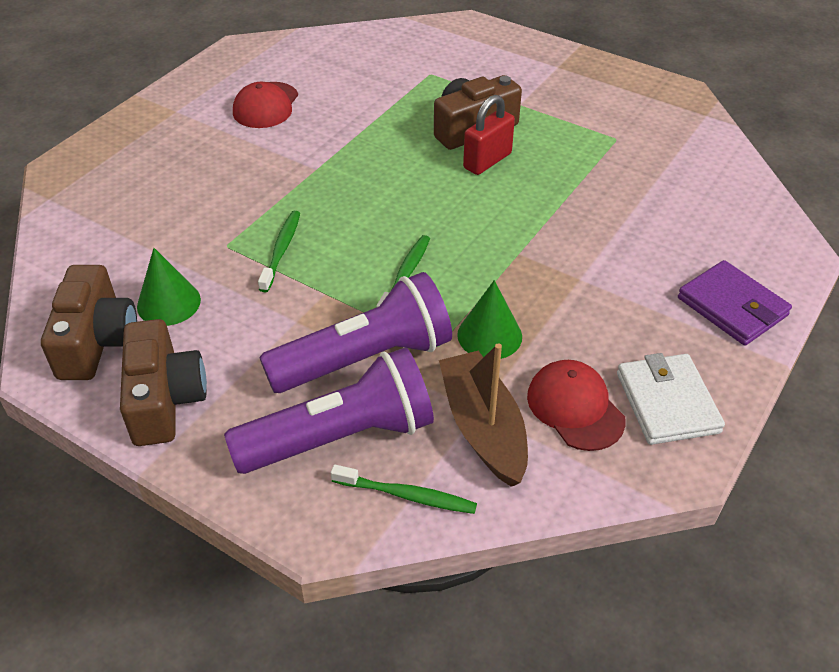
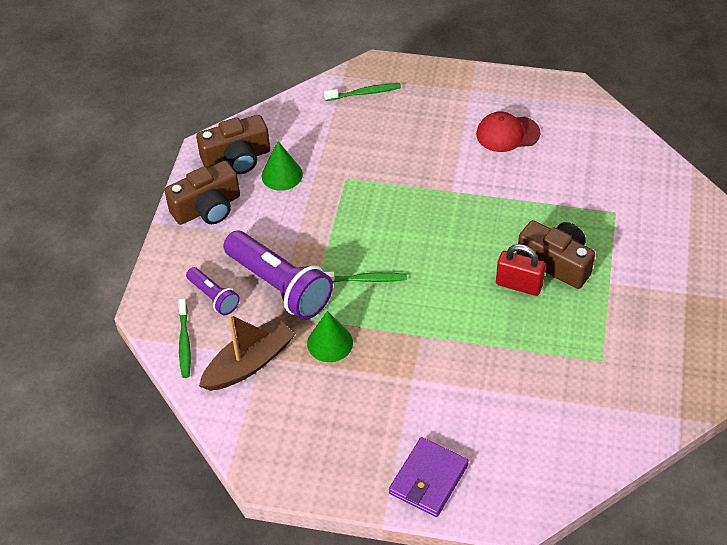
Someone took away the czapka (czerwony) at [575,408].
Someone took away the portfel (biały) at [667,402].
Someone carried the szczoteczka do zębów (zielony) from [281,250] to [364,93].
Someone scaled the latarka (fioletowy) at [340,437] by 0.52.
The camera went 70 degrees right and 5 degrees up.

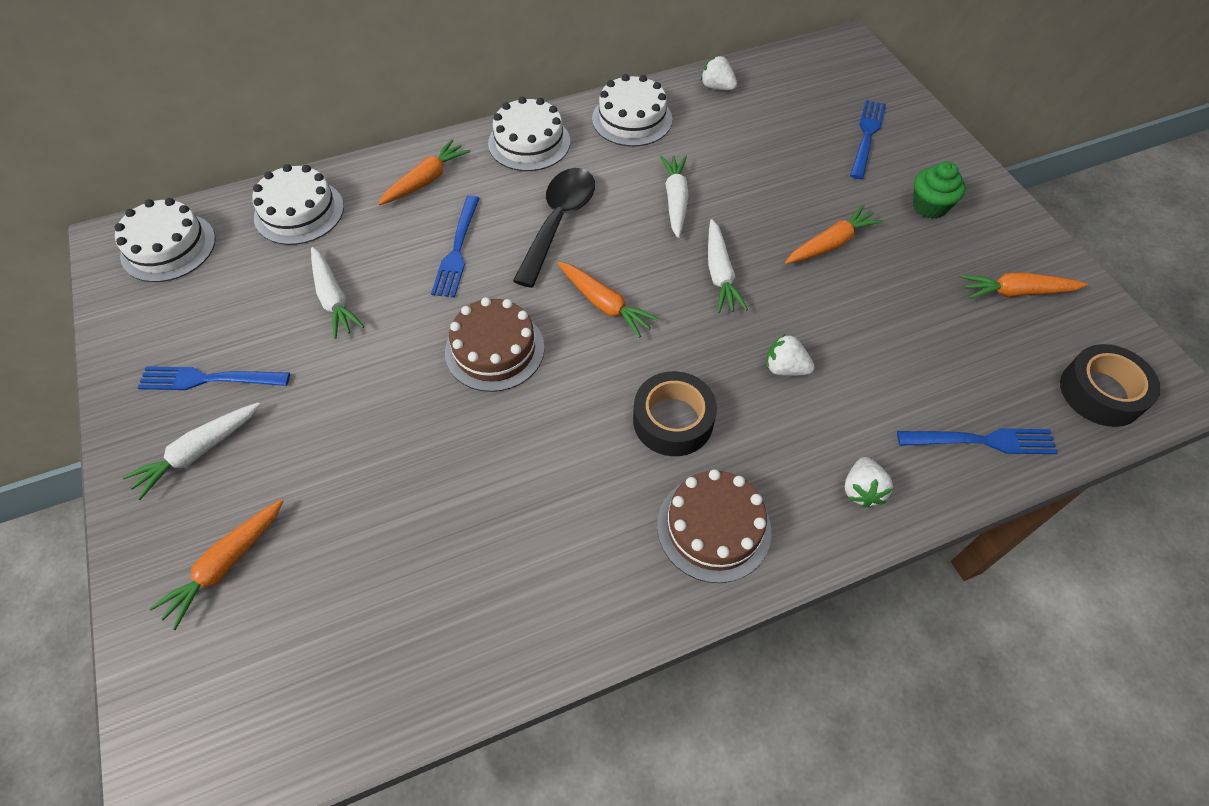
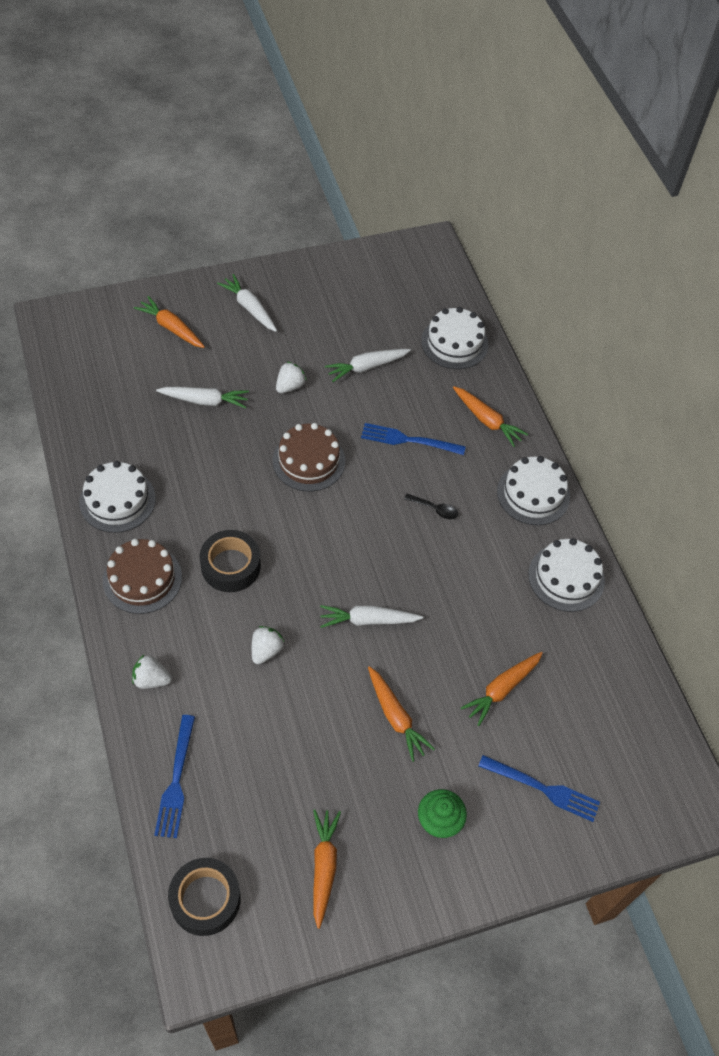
Someone took away the widelec (niebieski) at [208,379].
Someone carried the tort (biały) from [168,247] to [117,500].
Someone carried the marchewka (pomarańczowy) from [604,304] to [502,689].
Someone carried the marchewka (biały) from [675,200] to [204,401].
Someone carried the truskawka (biały) from [717,87] to [290,386].
Someone scaled the łyżka (czarny) at [558,222] by 0.43.
The camera went 90 degrees right and 0 degrees up.

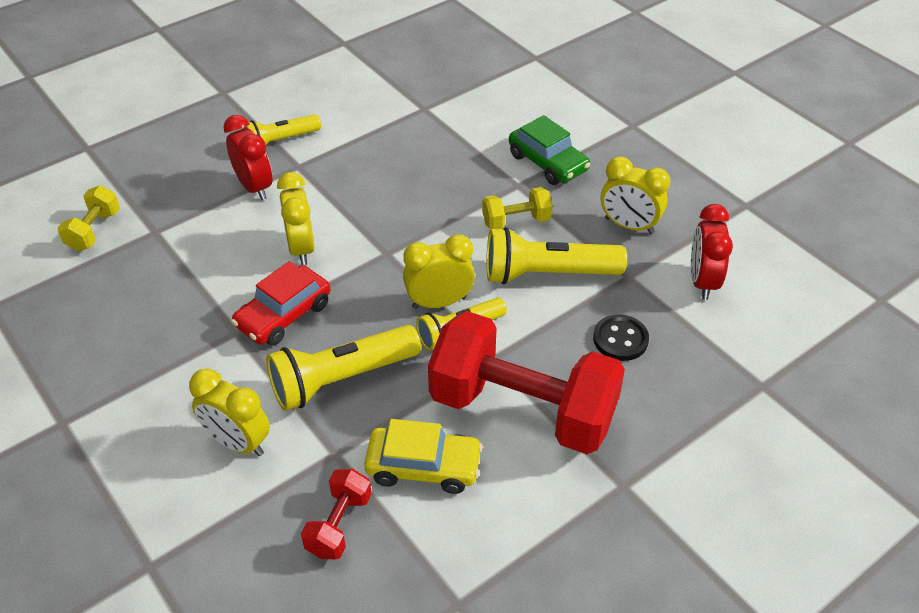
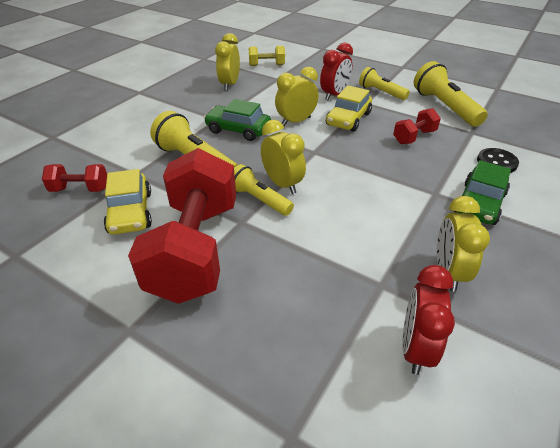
Someone took away the hantel (żółty) at [516,221].
Someone put down the samochód (żółty) at [348,119].
Someone put down the hantel (czerwony) at [414,137].
Someone carried the budzik (żółty) from [238,442] to [230,85].
Someone carried the latarka (żółty) from [548,274] to [445,107].
Someone carried the guzik (czarny) from [620,339] to [496,162].
Someone repainted the samochód (czerwony) at [284,315], which became the samochód (zielony) at [238,130].
Someone rotated the budzik (czerwony) at [702,281] by 60 degrees counterclockwise.
The camera went 70 degrees right and 5 degrees down.

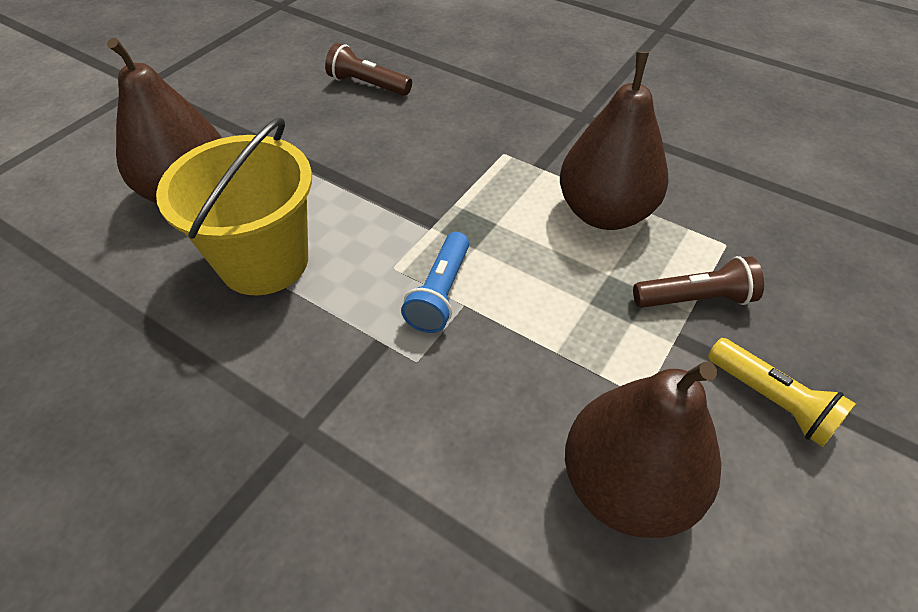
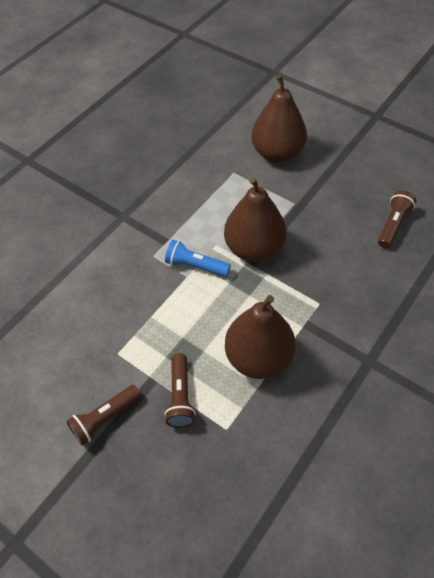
Someone took away the wiadro (żółty) at [264,261].
Someone carried the gruszka (brązowy) from [626,485] to [254,248].
Someone repainted the latarka (żółty) at [771,400], which became the latarka (brązowy) at [105,418].
The camera went 95 degrees right and 5 degrees up.

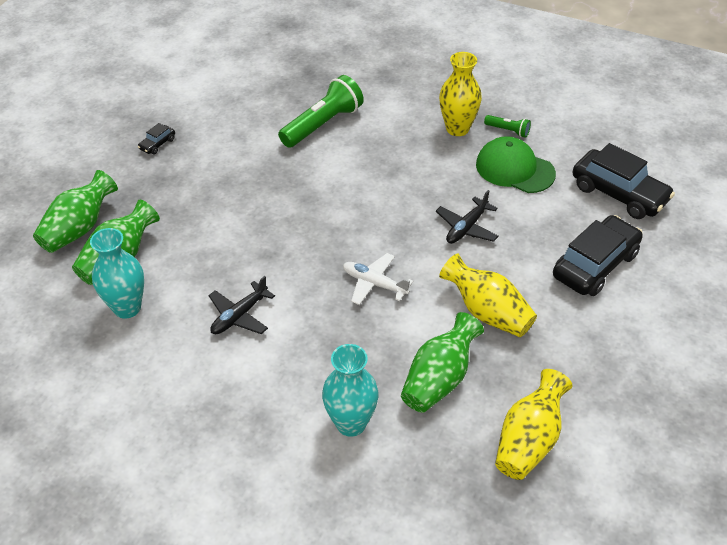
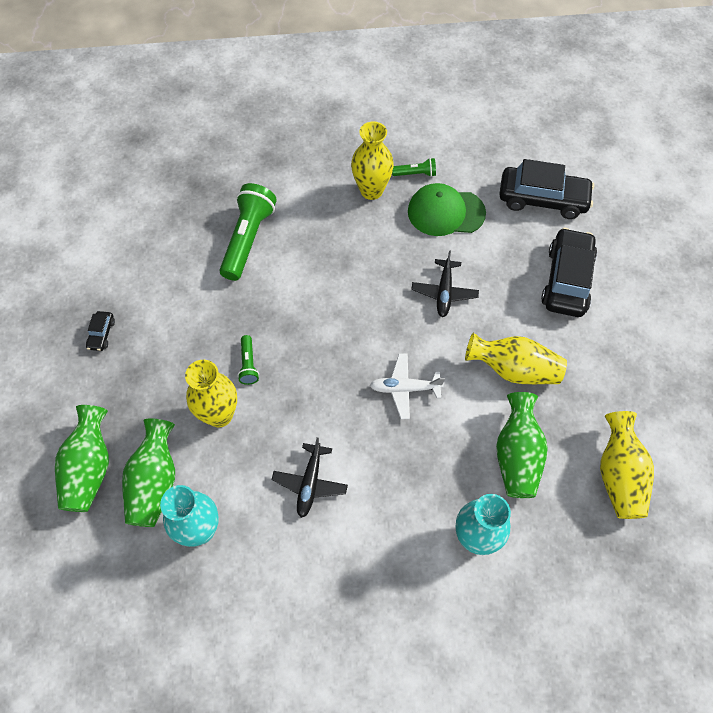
Someone put down the wazon (żółty) at [219,415].
Someone put down the latarka (zielony) at [248,364].
The camera went 30 degrees left and 15 degrees up.

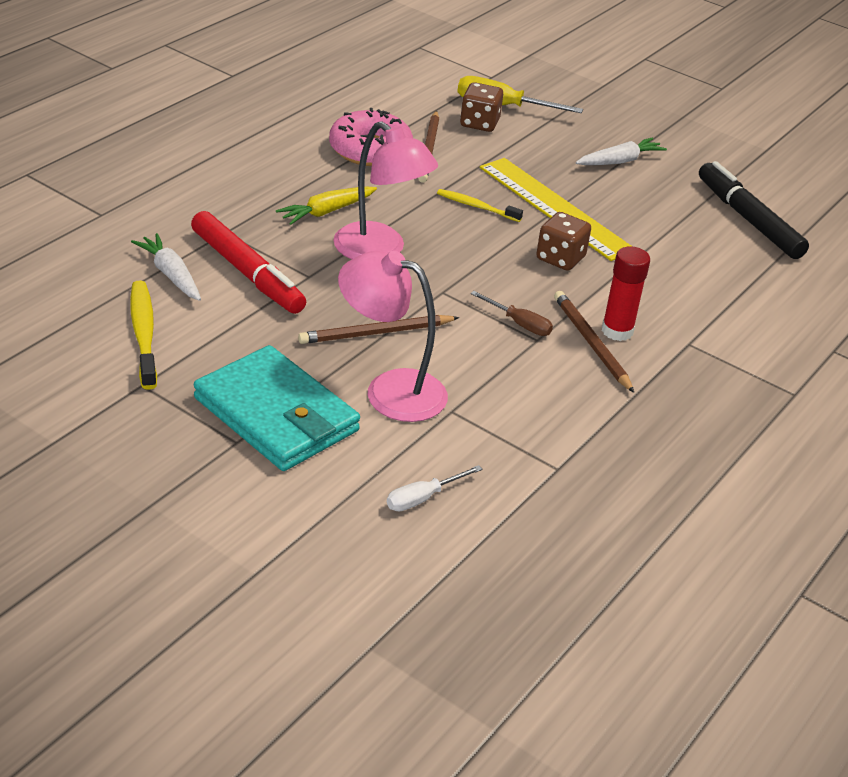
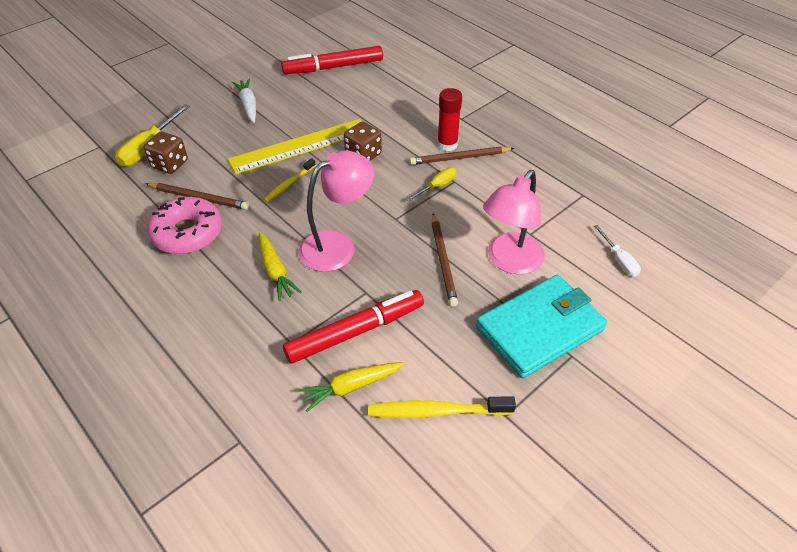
Someone repainted the marchewka (biały) at [170,274], which became the marchewka (żółty) at [350,387].
Someone repainted the śrubokręt (brązowy) at [519,324], which became the śrubokręt (żółty) at [436,186].
Someone repainted the flamaster (czarny) at [748,220], which became the flamaster (czerwony) at [334,67].
The camera went 75 degrees left and 10 degrees up.

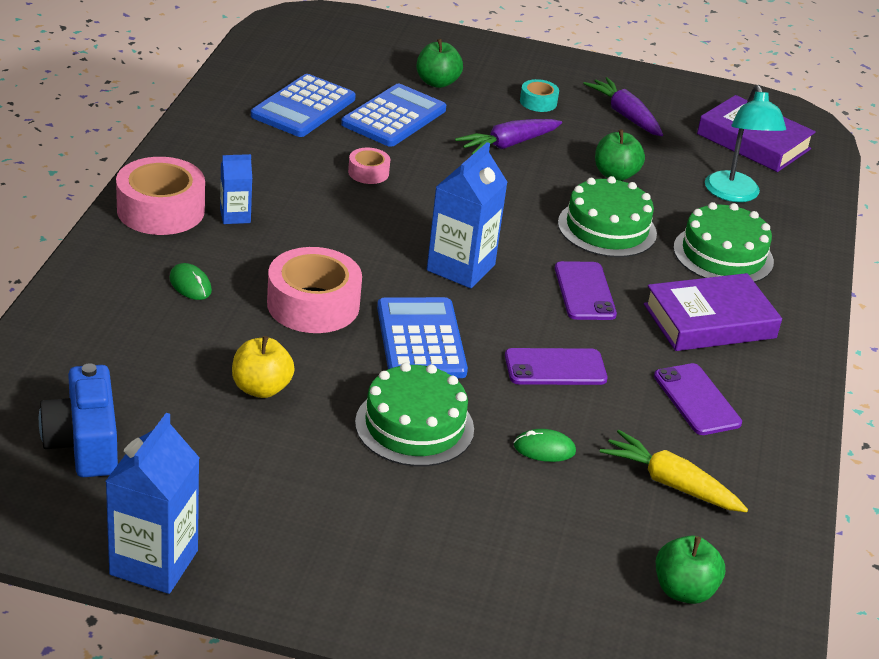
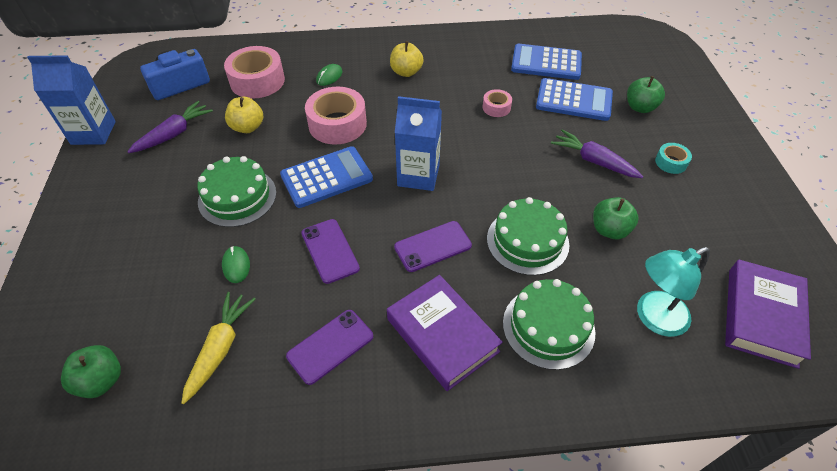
Someone carried the taśma klejąca (różowy) from [160,210] to [257,81].
Someone carried the marchewka (fioletowy) from [624,115] to [174,134].
Someone swapped the karton mleka (niebieski) at [235,216] for the jabłko (żółty) at [406,72].
The camera went 75 degrees right and 15 degrees up.

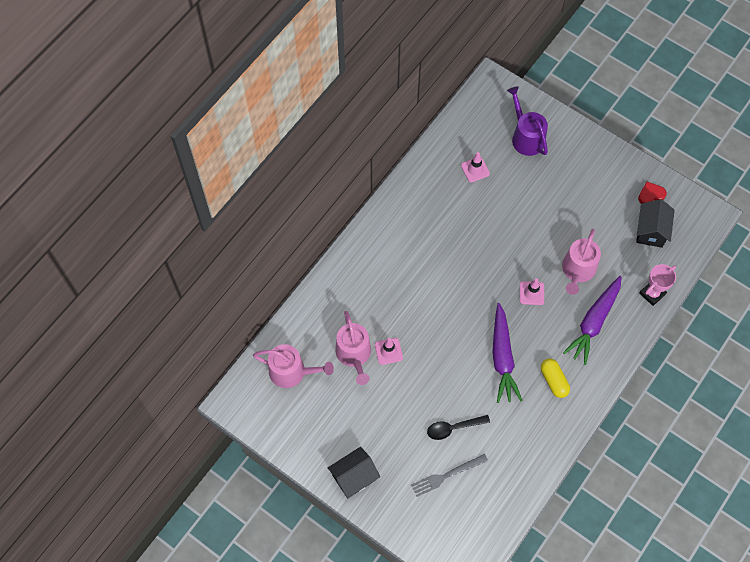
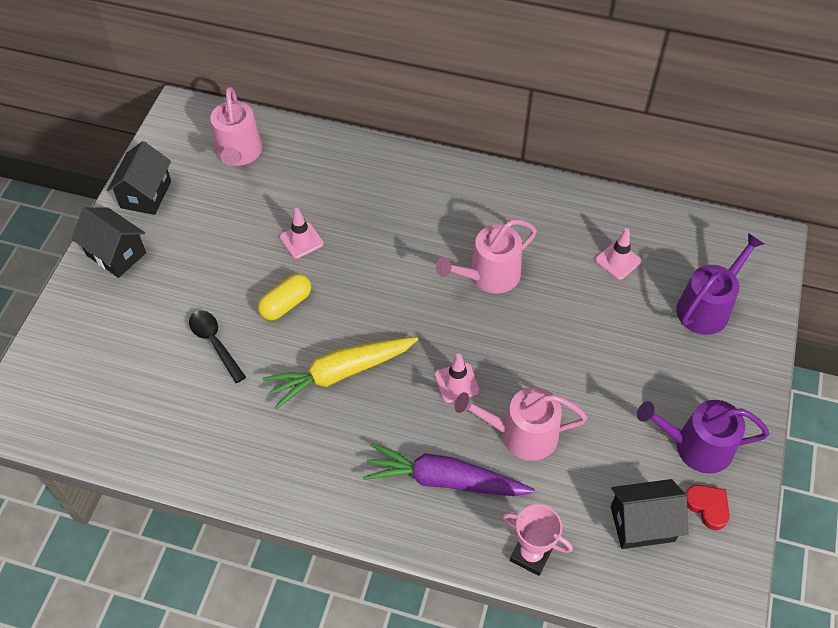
Someone took away the widelec (szary) at [447,475].
Someone put down the domek (czarny) at [146,194].
Someone put down the konewka (fioletowy) at [696,446].
Someone carried the konewka (różowy) from [354,354] to [489,275].
Someone carried the kapsułka (żółty) from [553,380] to [286,304].
Someone repainted the marchewka (fioletowy) at [502,358], which became the marchewka (żółty) at [340,373].
The camera went 70 degrees right and 10 degrees down.

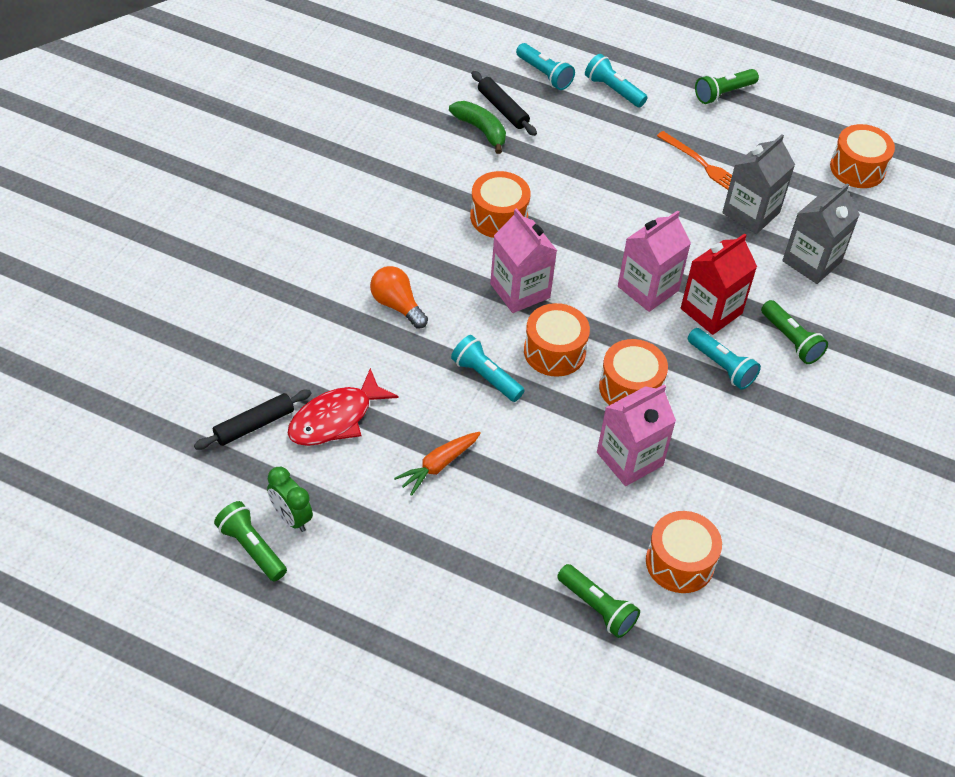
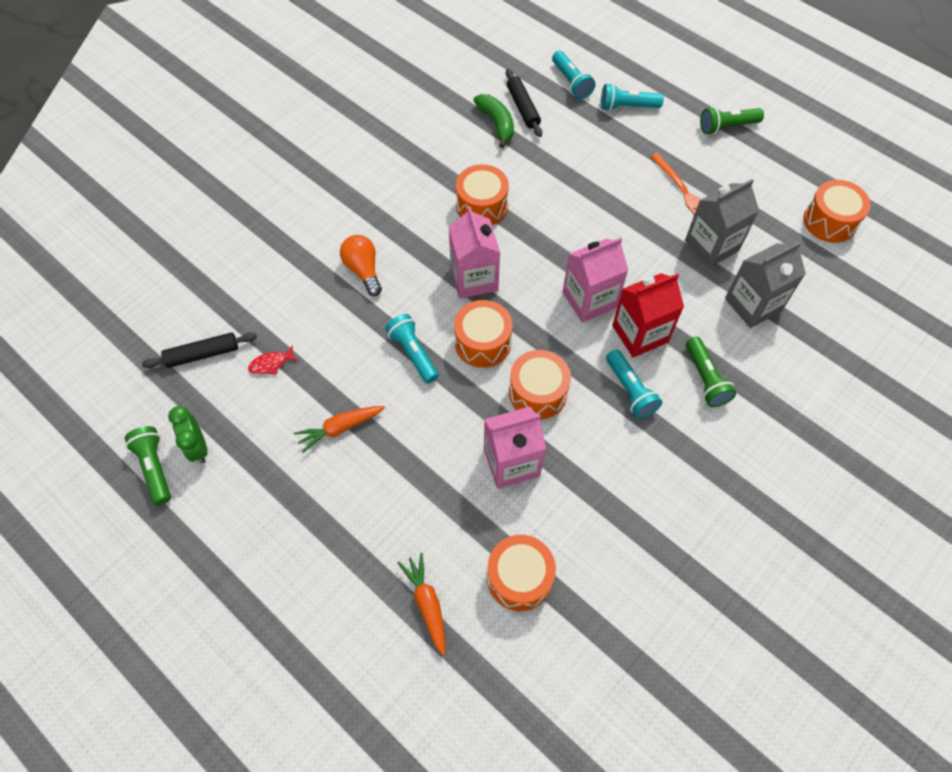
Someone swapped the latarka (zielony) at [597,608] for the marchewka (pomarańczowy) at [427,604].
Someone rotated the latarka (turkusowy) at [613,90] by 60 degrees counterclockwise.
Someone scaled the ryba (czerwony) at [335,419] by 0.47.
The camera went 20 degrees right and 10 degrees up.

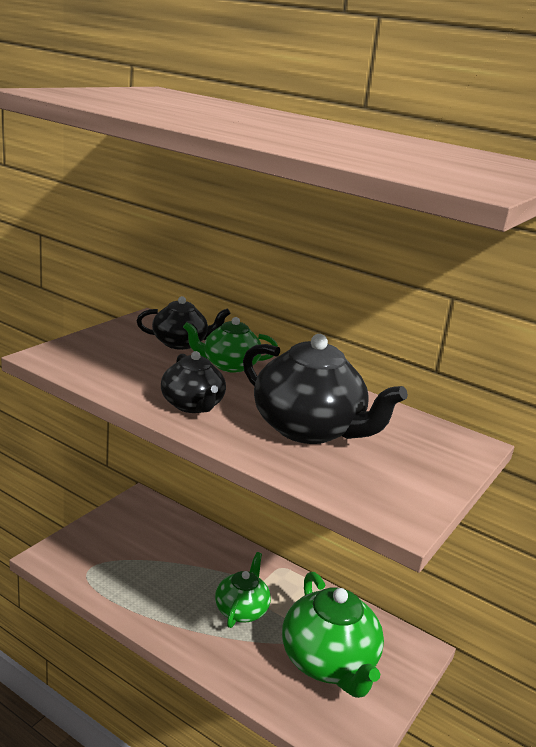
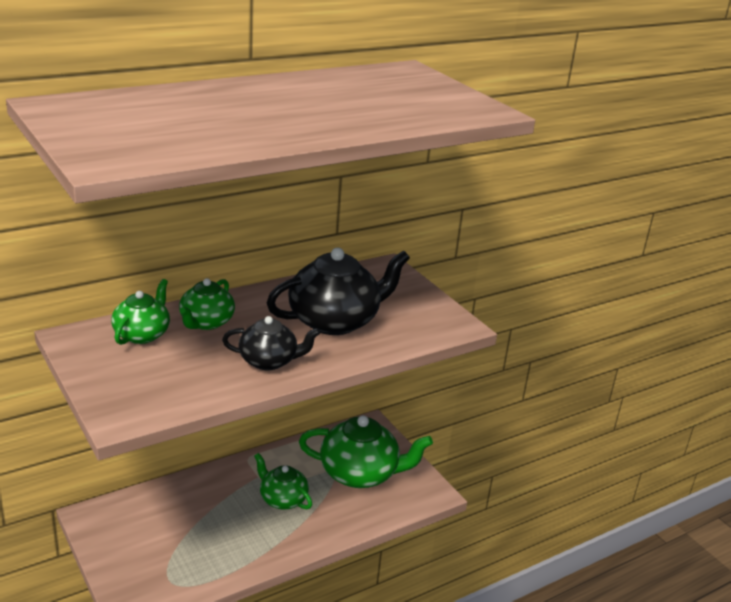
Someone repainted the imbryk (czarny) at [180,343], which became the imbryk (zielony) at [142,334].
The camera went 65 degrees left and 5 degrees up.

